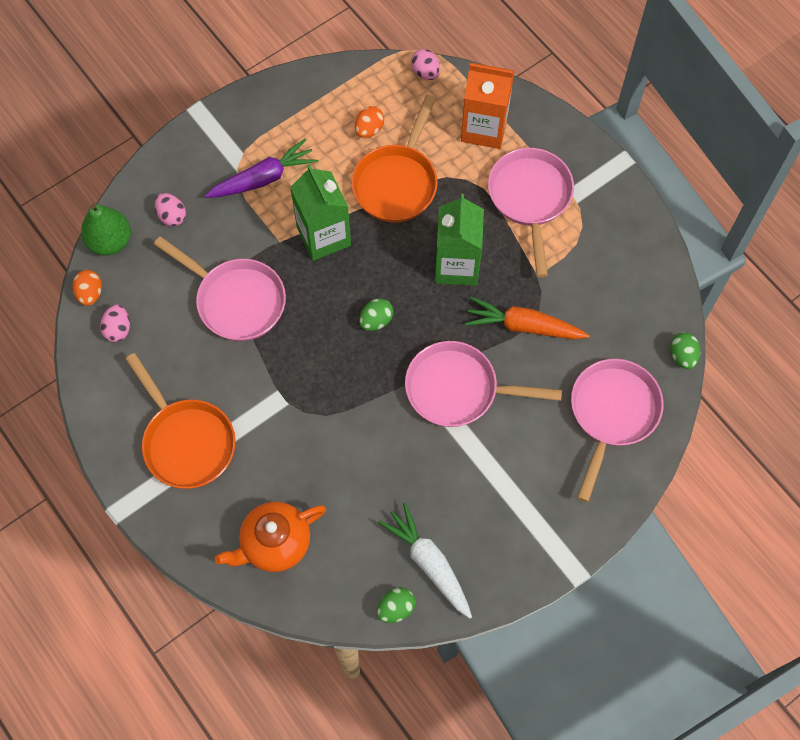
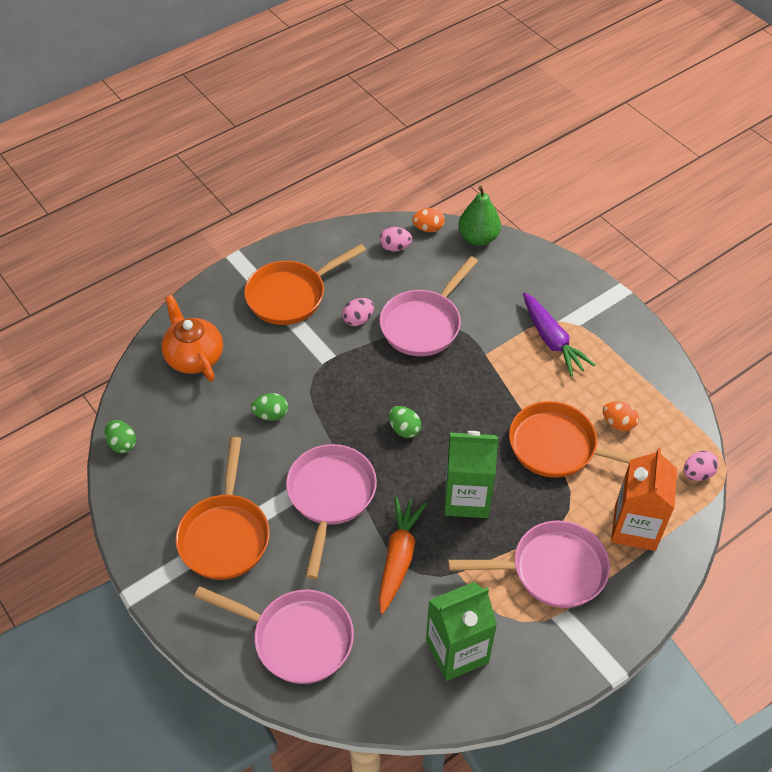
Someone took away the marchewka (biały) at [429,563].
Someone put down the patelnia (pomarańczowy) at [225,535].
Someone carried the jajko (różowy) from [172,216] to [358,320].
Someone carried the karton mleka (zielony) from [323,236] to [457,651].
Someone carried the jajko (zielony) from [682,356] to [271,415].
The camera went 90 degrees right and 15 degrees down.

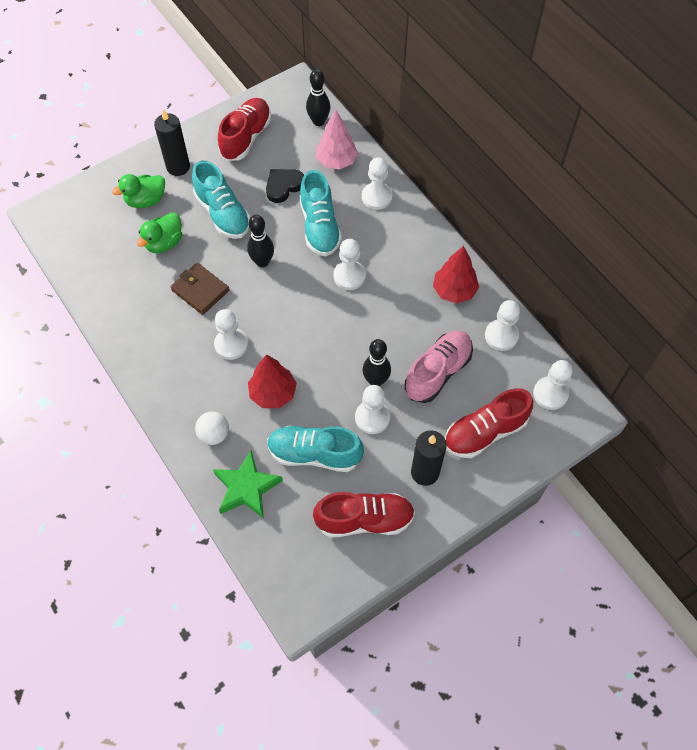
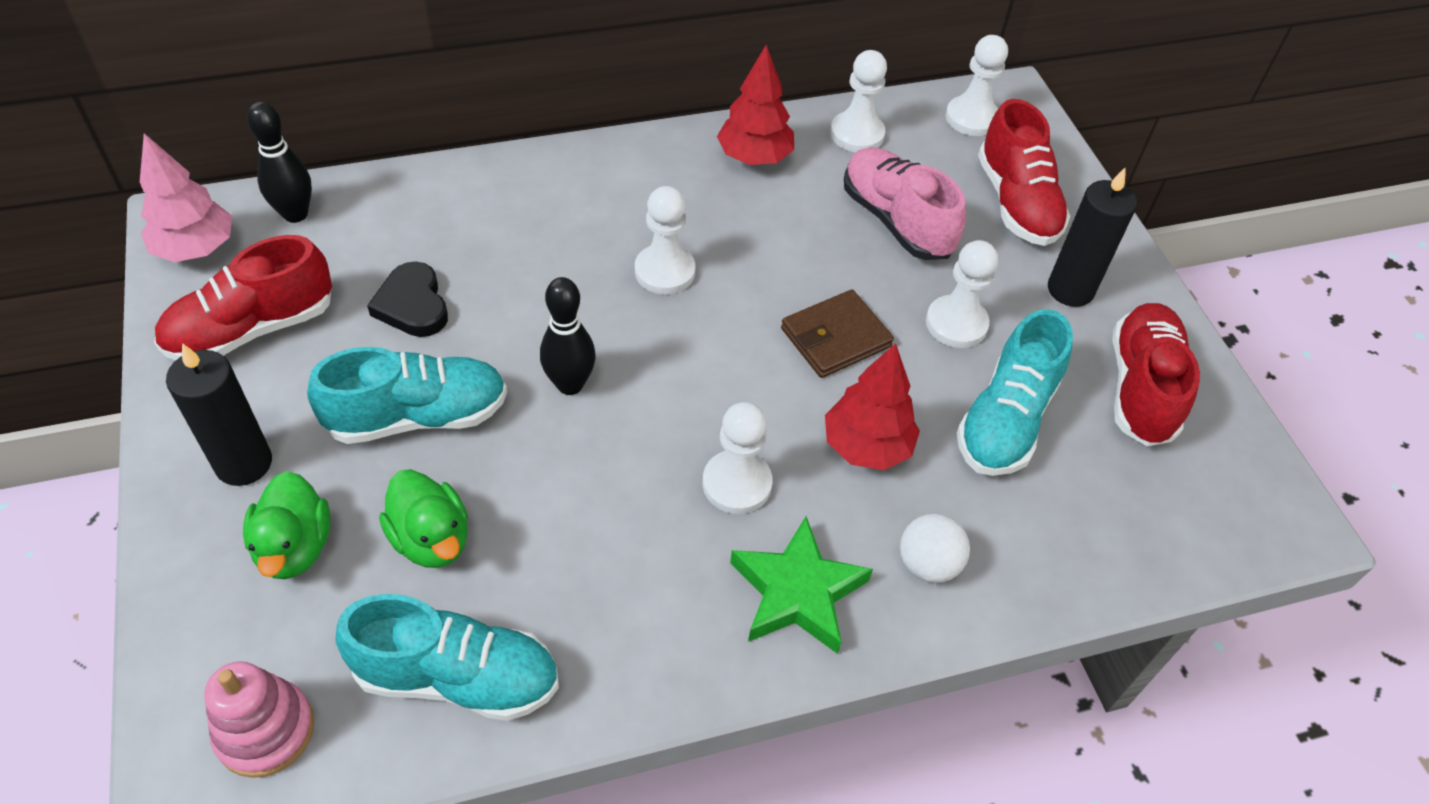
Someone took away the pionek (biały) at [377,197].
Someone took away the kręgiel (czarny) at [376,380].
Someone put down the zabawka nakładanka (różowy) at [265,730].
Someone carried the portfel (brązowy) from [200,290] to [835,337].
Someone carried the gwiazda (zielony) from [247,488] to [797,592].
Someone carried the but (turkusowy) from [319,227] to [457,677].
Someone carried the drzewko (różowy) from [336,161] to [196,249].
Someone rotated the but (czerwony) at [246,138] by 75 degrees counterclockwise.
The camera went 75 degrees left and 10 degrees down.

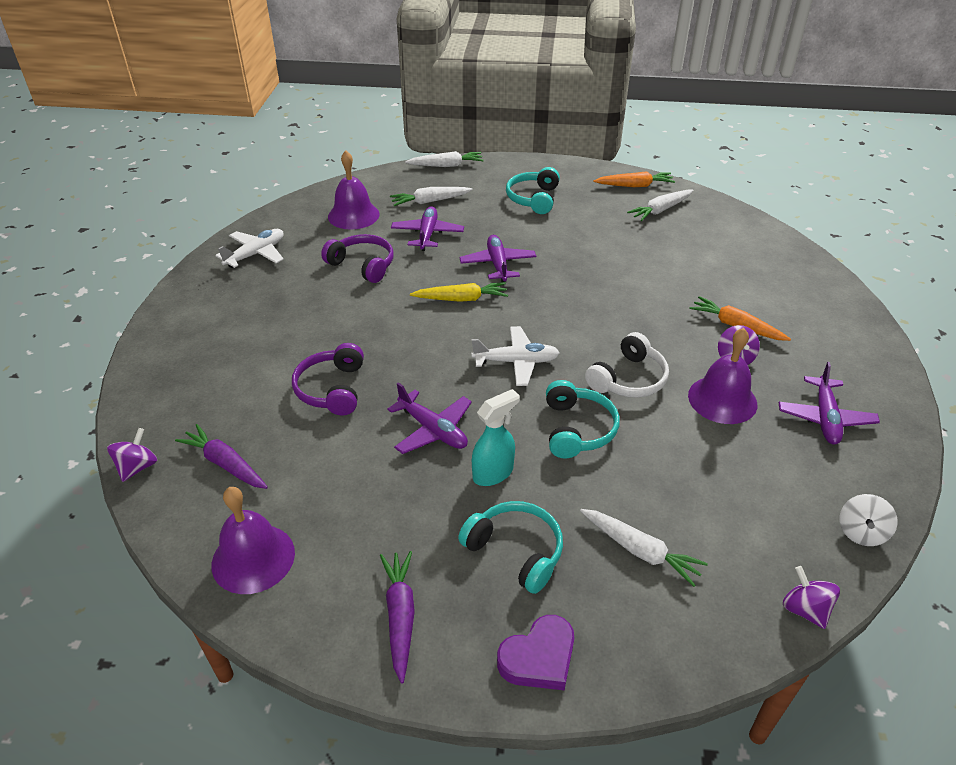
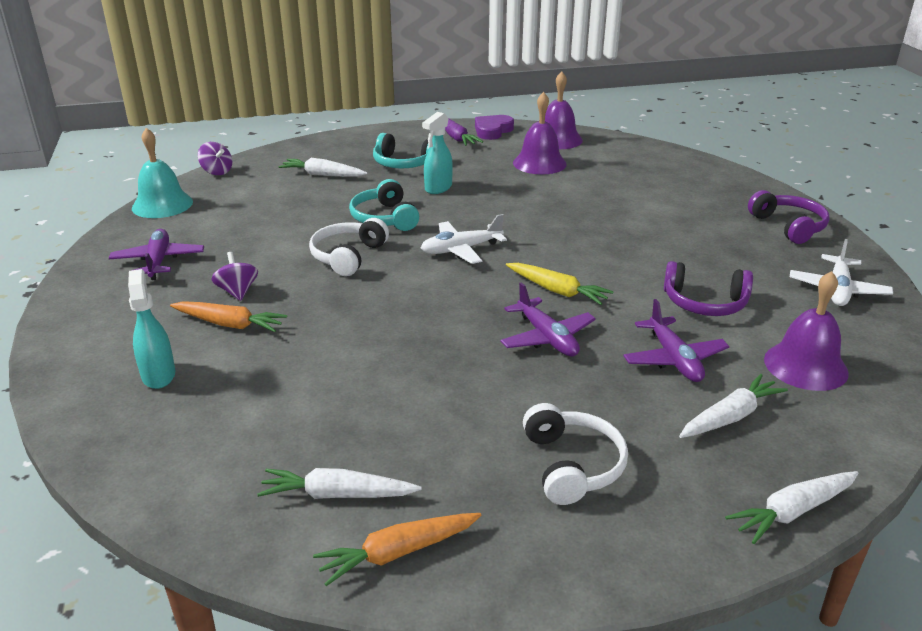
Someone took away the bączek (fioletowy) at [137,467].
Someone took away the marchewka (fioletowy) at [225,464].
Someone took away the samolot (fioletowy) at [433,430].
Someone put down the spryskiwacz (turkusowy) at [158,375].
Someone carried the słuchawki (fioletowy) from [332,389] to [788,226].
Someone carried the serce (fioletowy) from [539,658] to [492,131].
Someone carried the dzwonek (fioletowy) from [722,399] to [539,163].
Someone swapped the bączek (biały) at [861,532] for the dzwonek (turkusowy) at [162,204].
Someone repainted the słuchawki (turkusowy) at [534,199], which became the słuchawki (biały) at [571,465].
Someone rotated the marchewka (żółty) at [461,299] by 120 degrees counterclockwise.
Someone rotated the marchewka (biały) at [660,210] by 120 degrees counterclockwise.
The camera went 160 degrees right and 10 degrees down.

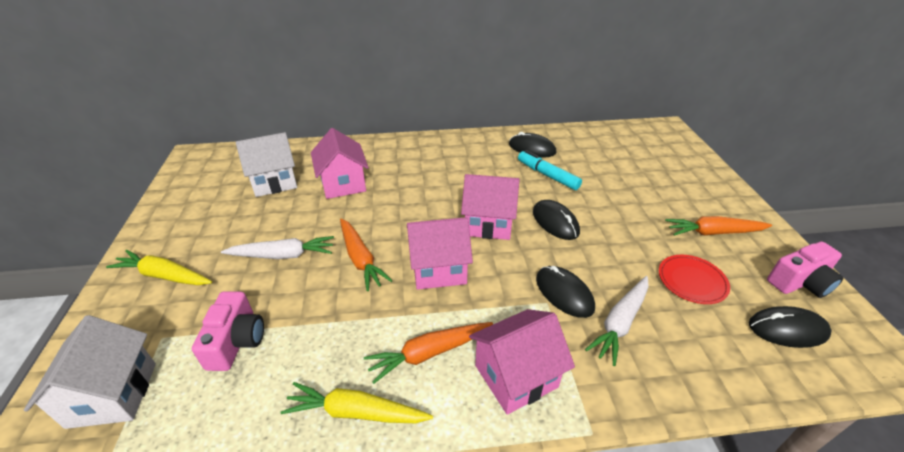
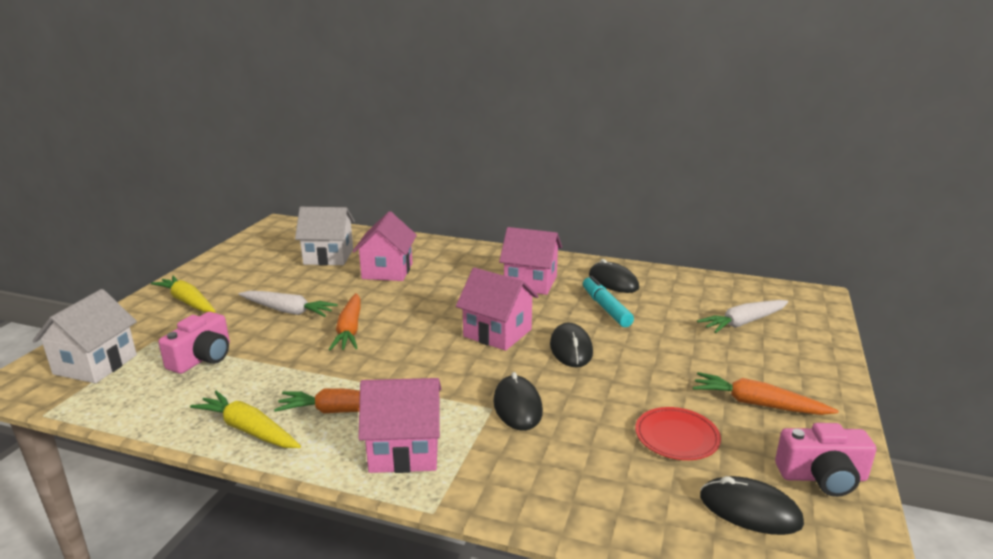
Someone carried the domek (różowy) from [439,269] to [530,282].
Someone carried the marchewka (biały) from [620,322] to [744,322].
The camera went 25 degrees right and 15 degrees down.

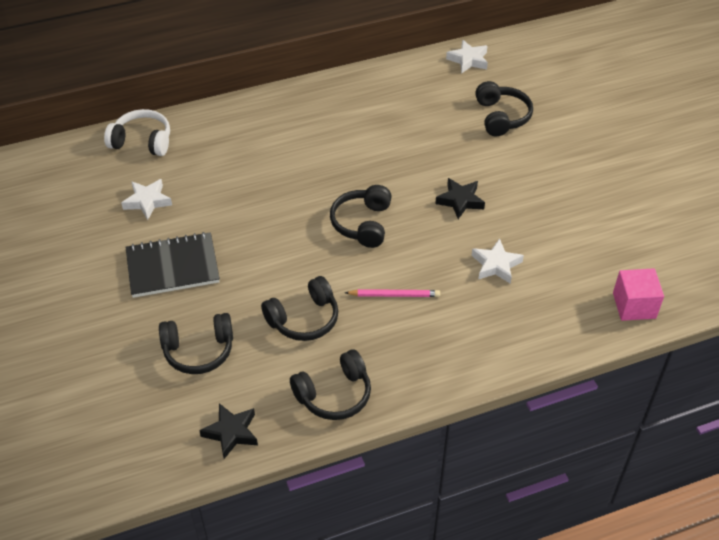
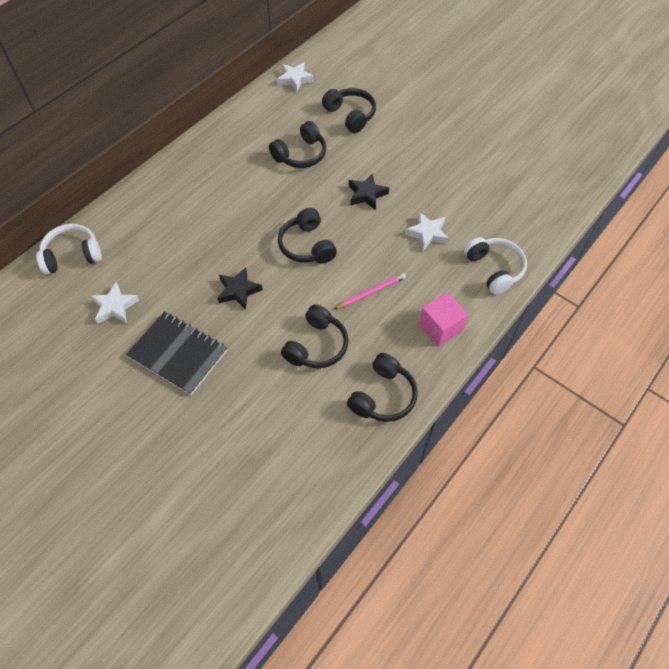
Someone put down the słuchawki (biały) at [494,269].
Someone carried the słuchawki (czarny) from [199,351] to [301,155].
Someone carried the gwiazda (czarny) from [231,433] to [238,291].
Someone carried the sześcian (różowy) from [634,305] to [440,327].
Someone rotated the zeszyt (czarny) at [172,267] by 75 degrees clockwise.
The camera went 30 degrees left and 10 degrees up.

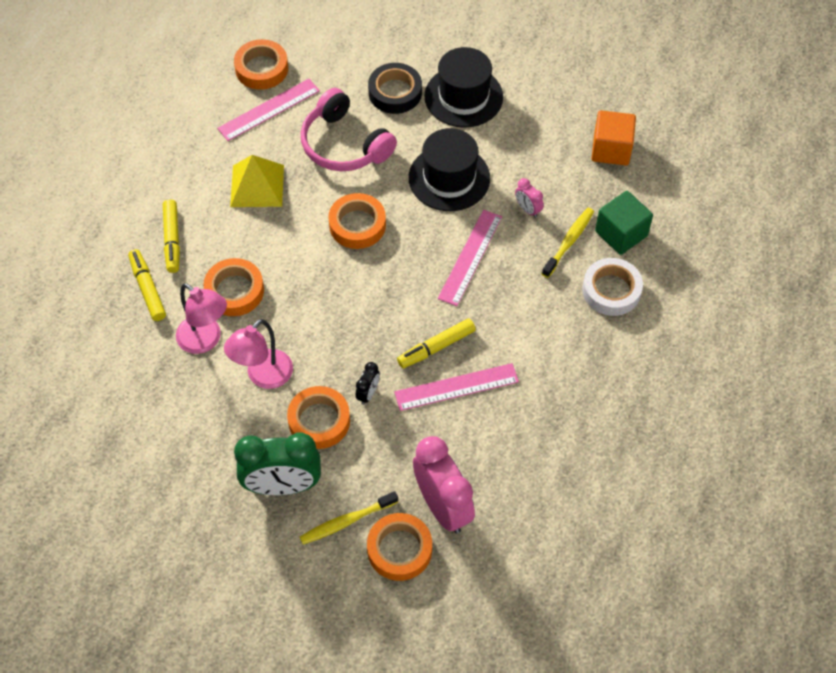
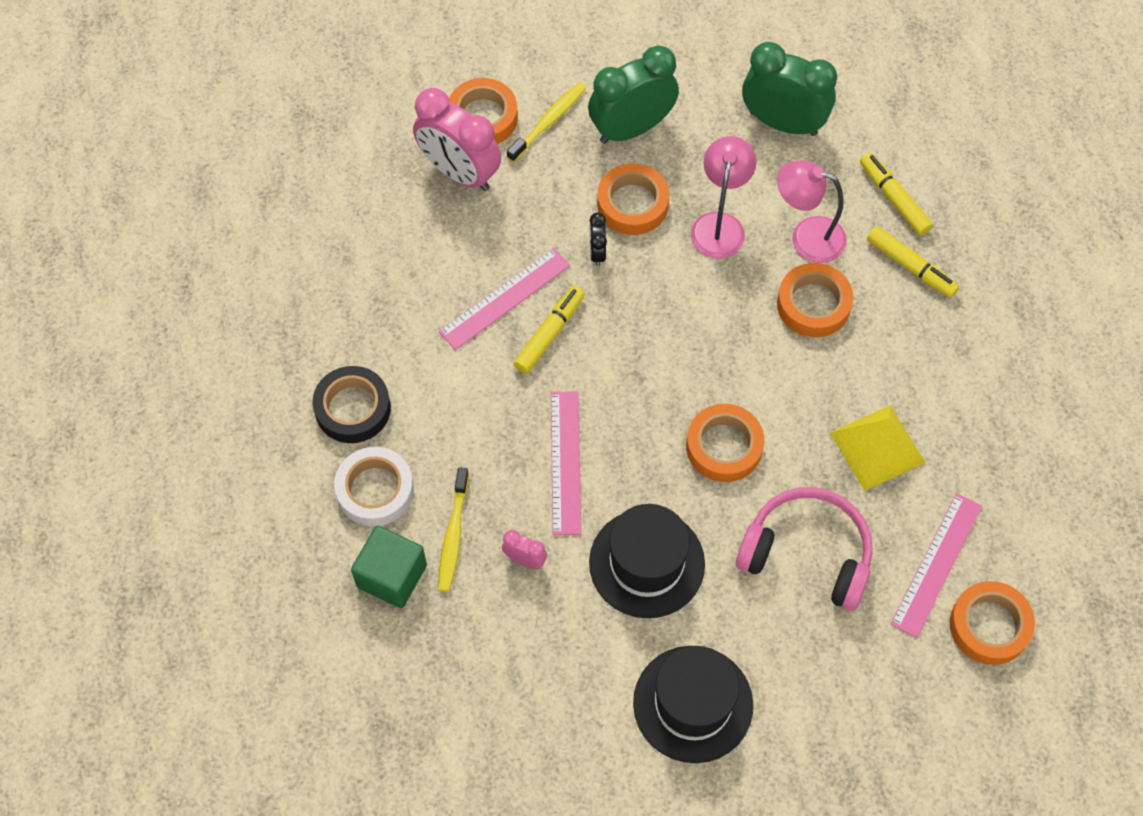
Someone took away the sześcian (pomarańczowy) at [611,149].
Someone put down the budzik (zielony) at [783,123].
Someone carried the flamaster (żółty) from [172,240] to [894,199].
Someone carried the taśma klejąca (czarny) from [395,92] to [353,408].
The camera went 155 degrees right and 5 degrees up.

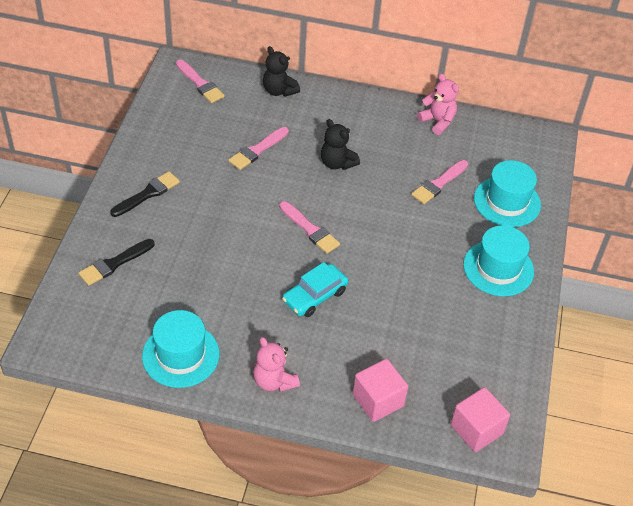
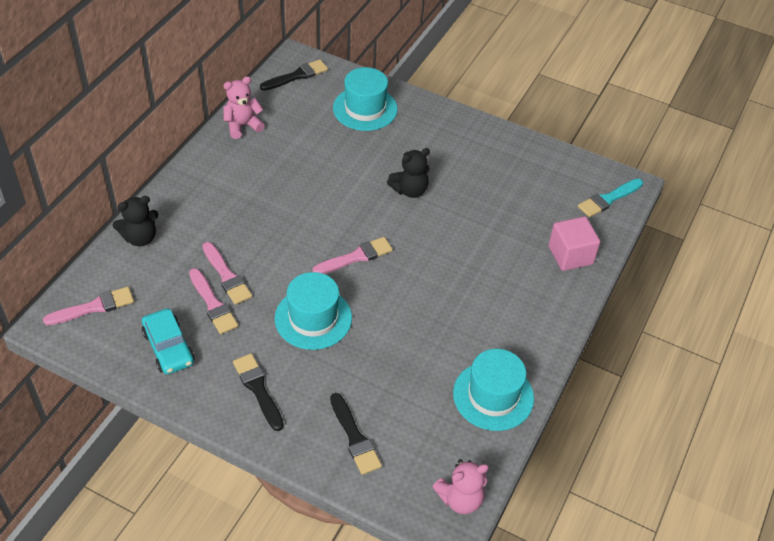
Someone put down the pędzel (czarny) at [296,76].
Someone carried the miś (różowy) from [274,381] to [460,499].
Someone carried the samochód (turkusowy) from [315,296] to [168,347].
Someone carried the miś (czarny) from [337,163] to [410,190].
Someone carried the pędzel (różowy) from [439,183] to [213,304].
Someone carried the kapelusz (turkusowy) from [498,268] to [313,318].
Someone swapped the sześcian (różowy) at [476,429] for the pędzel (turkusowy) at [608,199].
The camera went 75 degrees left and 0 degrees up.

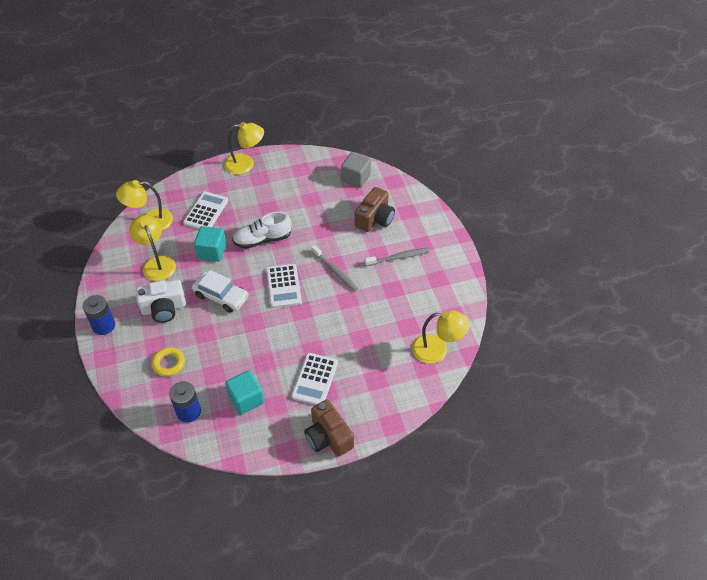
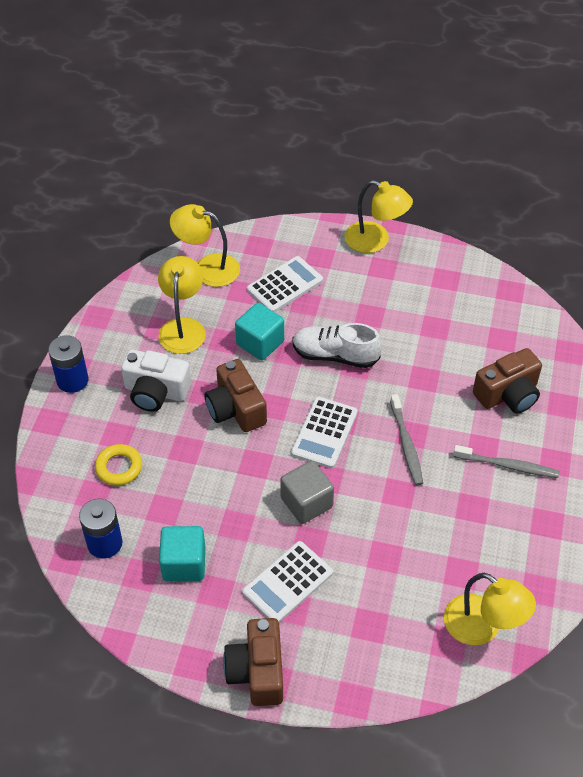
Someone carried the sześcian (szary) from [356,178] to [306,502].
Someone swapped the samochód (biały) at [221,296] for the aparat fotograficzny (brązowy) at [236,409].
The camera went 30 degrees right and 0 degrees up.

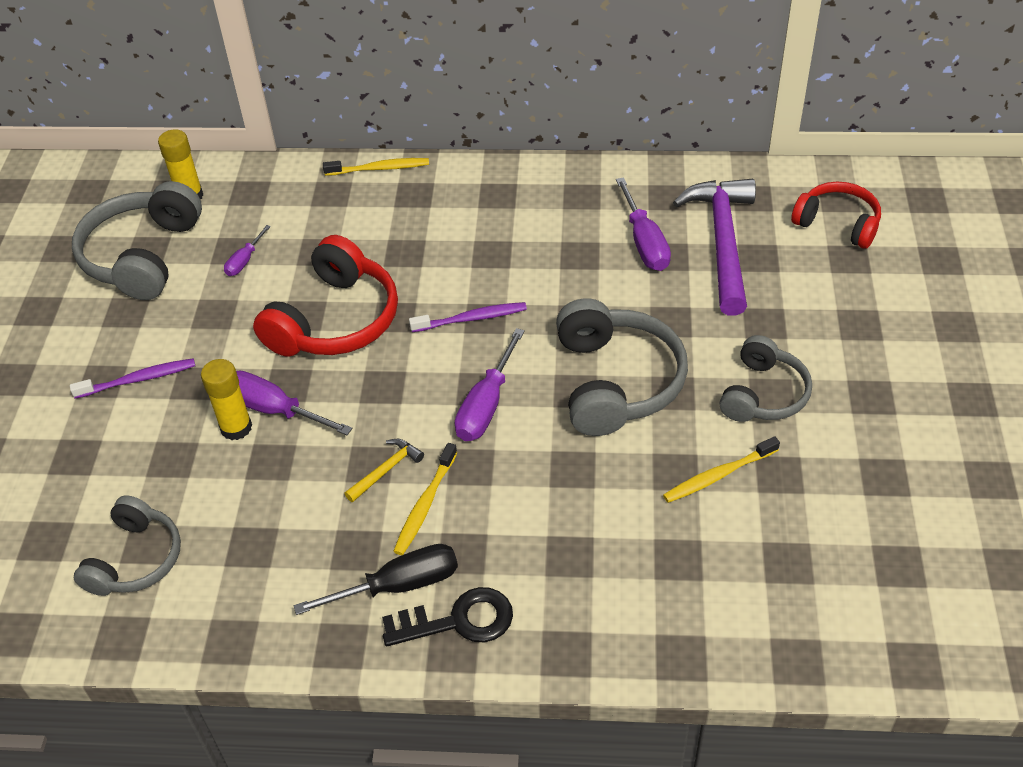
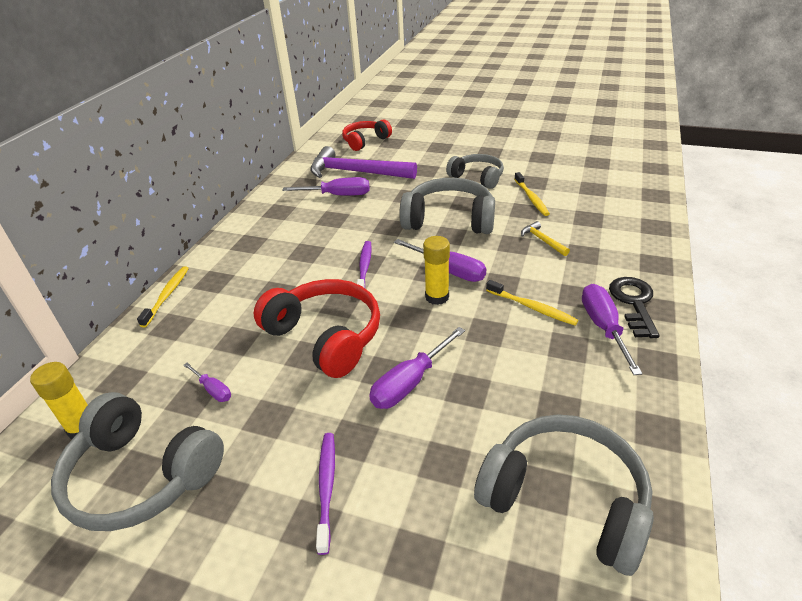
Someone carried the klej w sztyfcie (żółty) from [236,427] to [437,297].
Someone carried the młotek (żółty) from [386,470] to [542,240].
Someone repainted the śrubokręt (czarny) at [398,586], which became the śrubokręt (fioletowy) at [603,328].
Someone scaled the słuchawki (szary) at [135,559] by 1.56.
The camera went 75 degrees left and 10 degrees down.

